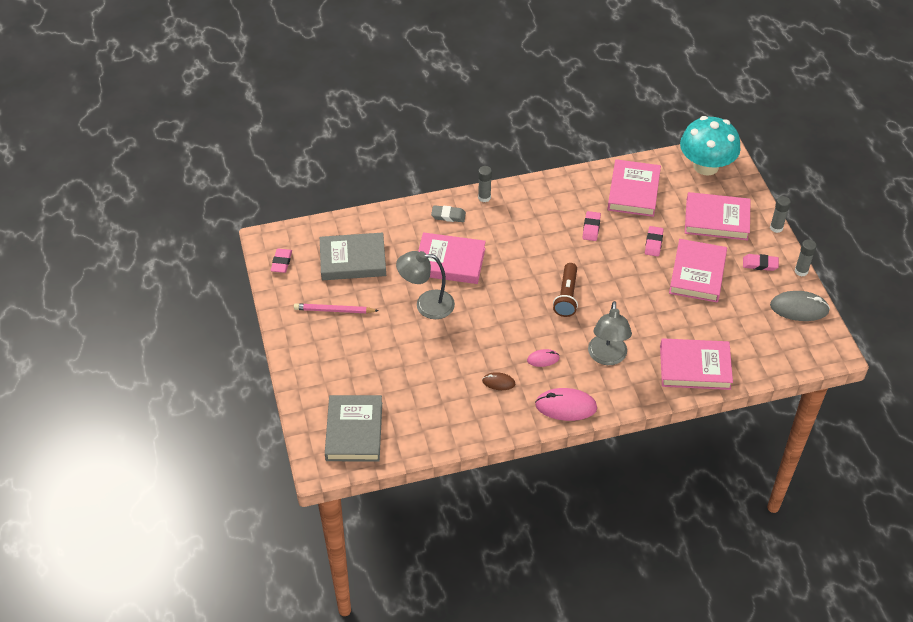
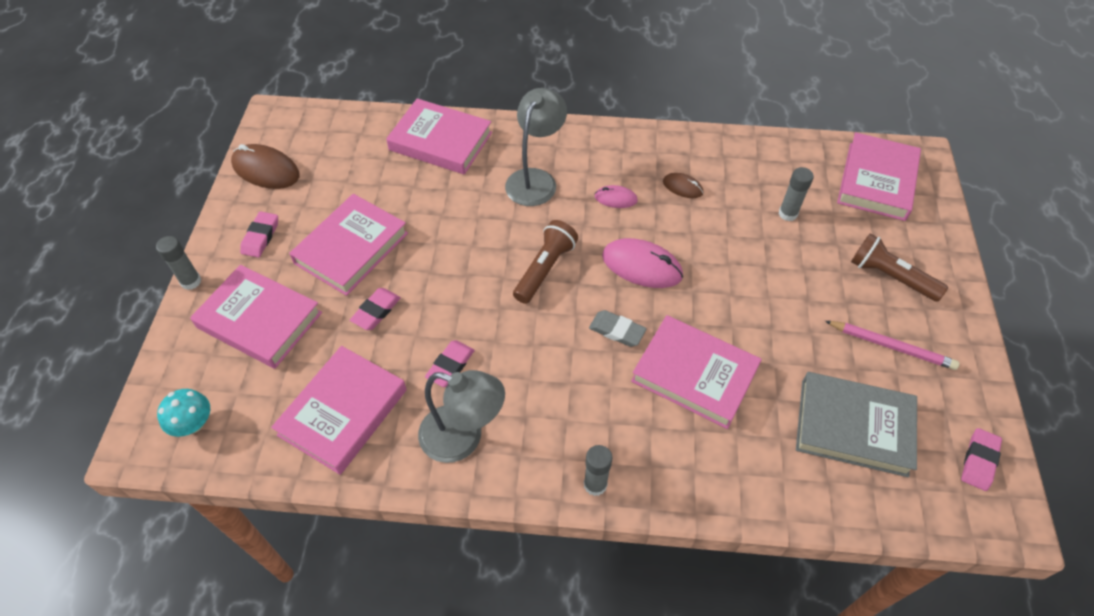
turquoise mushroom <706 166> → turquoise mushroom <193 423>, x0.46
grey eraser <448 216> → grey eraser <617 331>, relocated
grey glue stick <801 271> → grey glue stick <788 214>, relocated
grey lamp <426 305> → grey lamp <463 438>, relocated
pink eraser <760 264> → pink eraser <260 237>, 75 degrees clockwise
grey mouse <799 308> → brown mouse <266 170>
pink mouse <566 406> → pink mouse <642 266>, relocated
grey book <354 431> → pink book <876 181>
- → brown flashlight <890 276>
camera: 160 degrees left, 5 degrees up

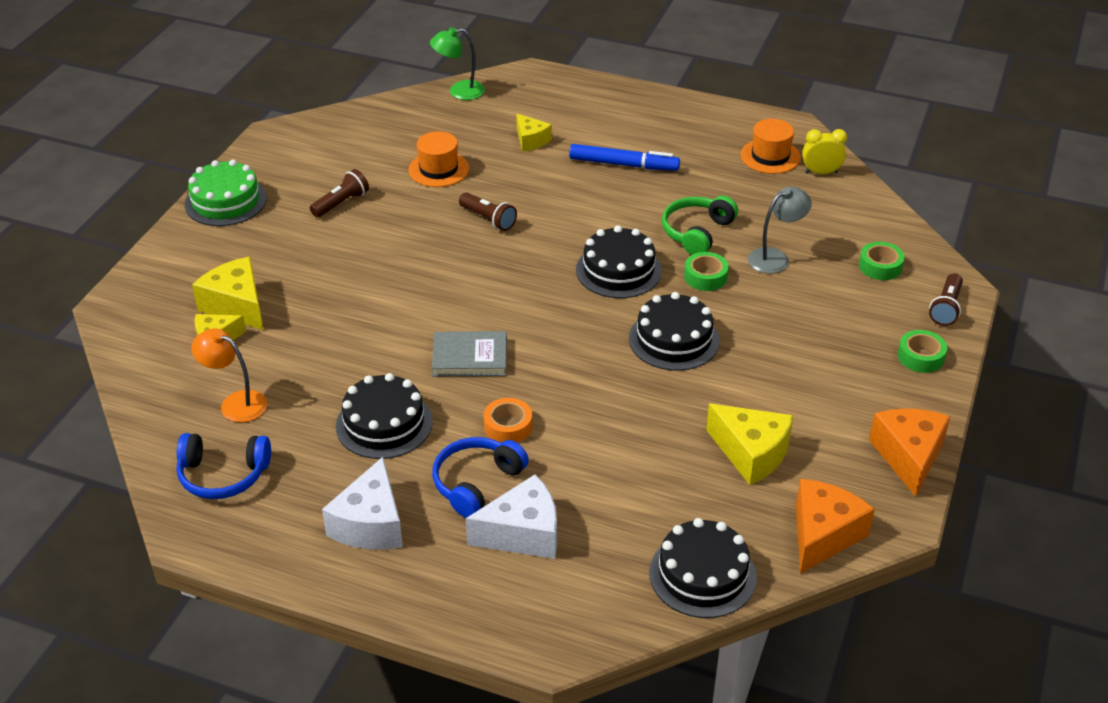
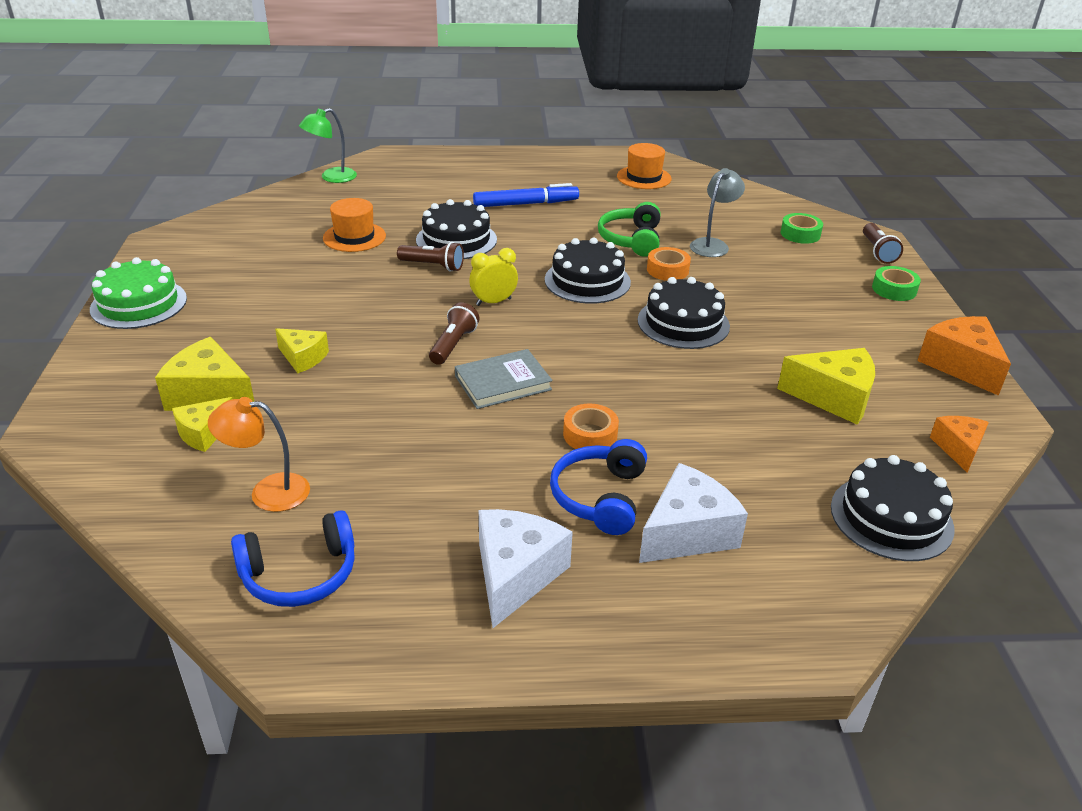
yellow cheese <531 140> → yellow cheese <303 358>, relocated
yellow clock <821 172> → yellow clock <493 302>, relocated
brown flashlight <341 203> → brown flashlight <453 345>, relocated
green tape <705 277> → orange tape <667 270>
black cake <384 423> → black cake <456 240>, relocated
white cheese <370 524> → white cheese <516 575>, 150 degrees counterclockwise
orange cheese <823 535> → orange cheese <958 448>, x0.61
camera: 25 degrees left, 5 degrees down

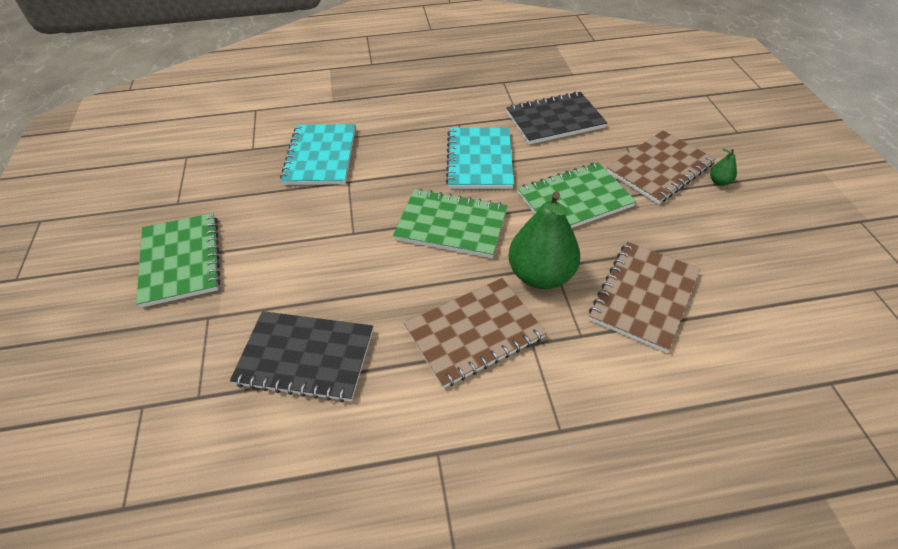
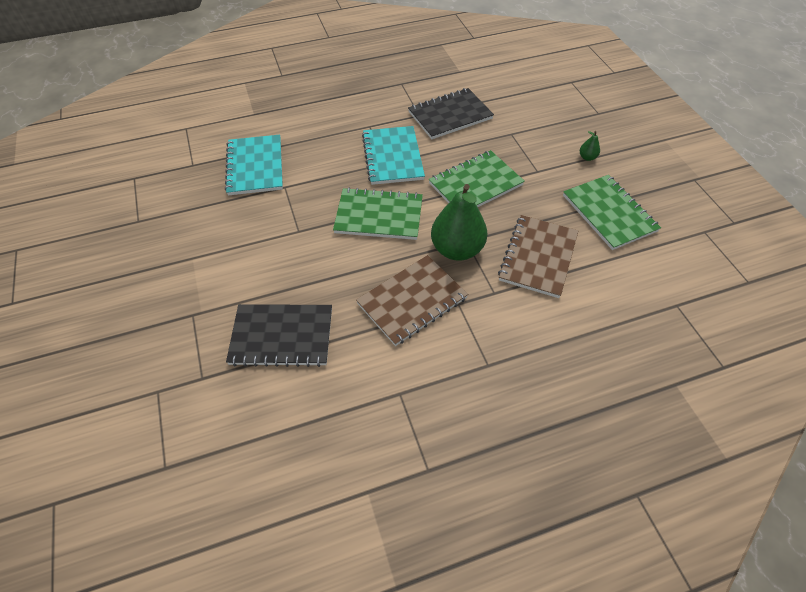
brown notebook <659 169> → -
green notebook <181 260> → green notebook <609 213>, relocated
camera: 10 degrees left, 5 degrees up

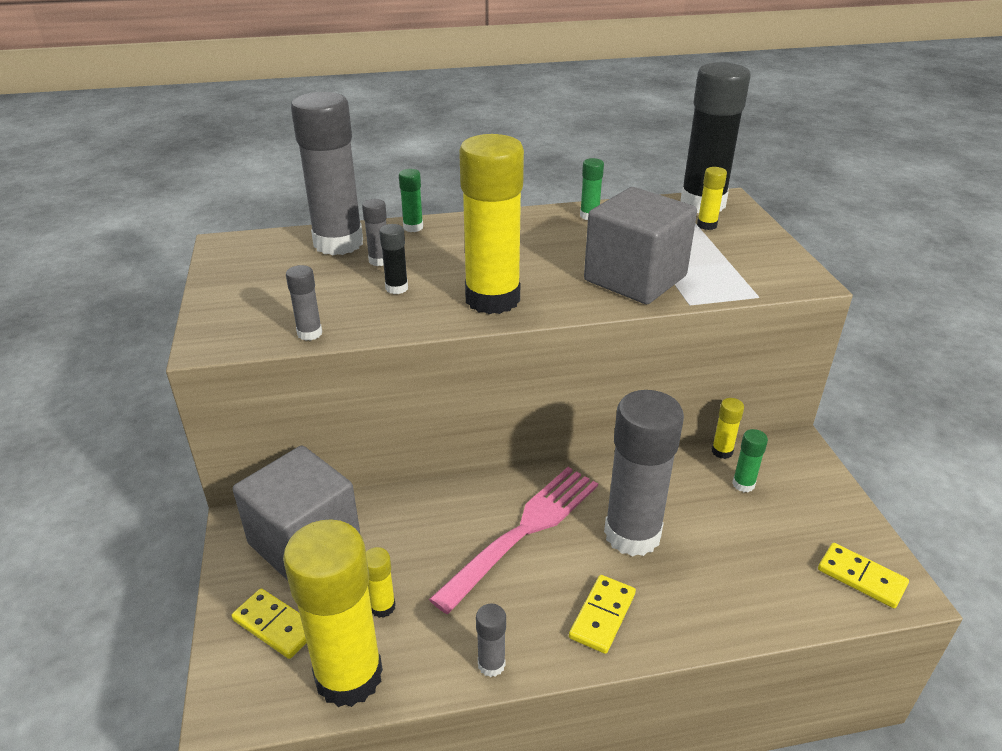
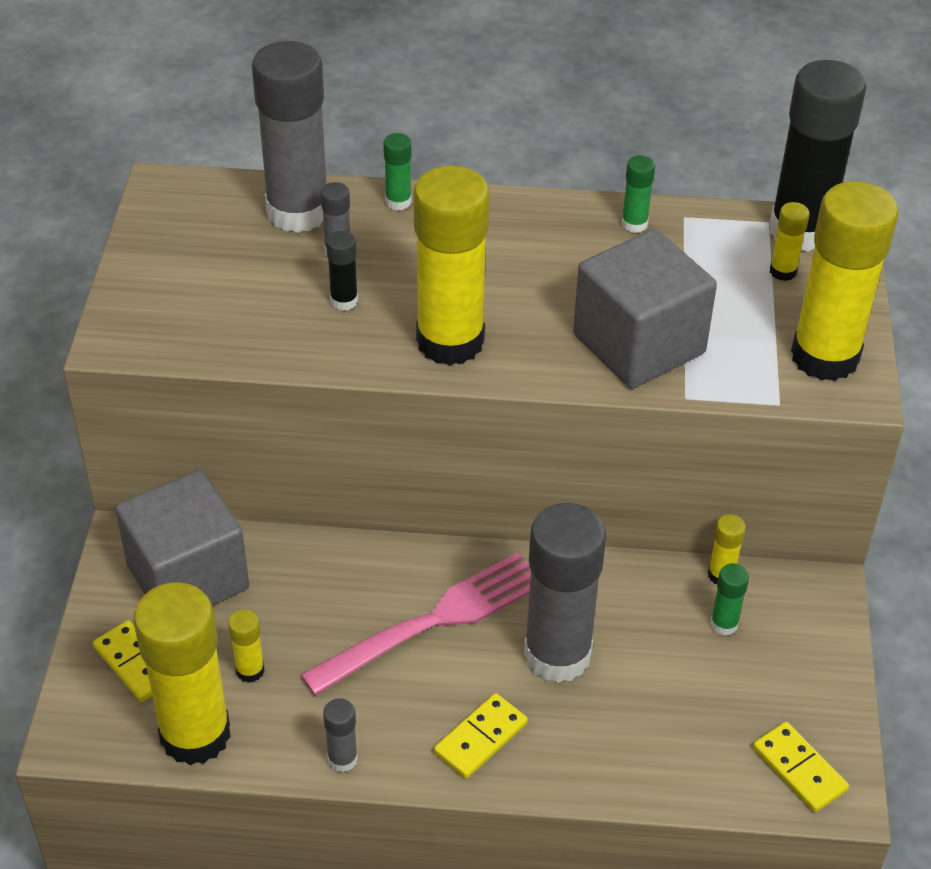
grey glue stick <309 333> → -
- → yellow glue stick <825 357>
camera: 15 degrees right, 10 degrees up

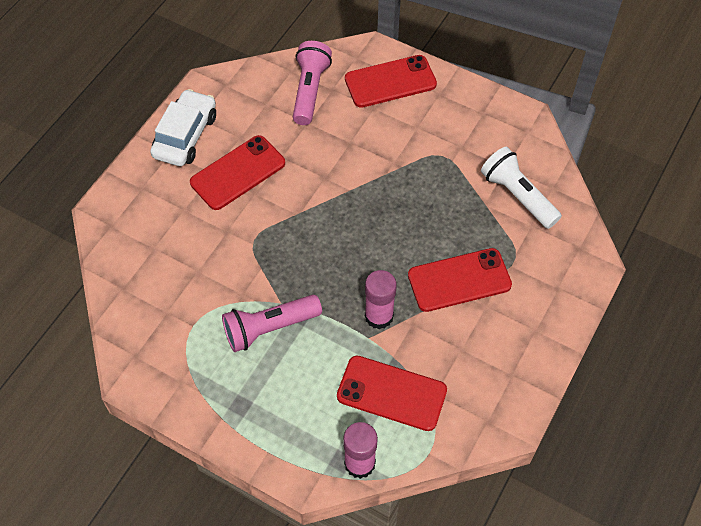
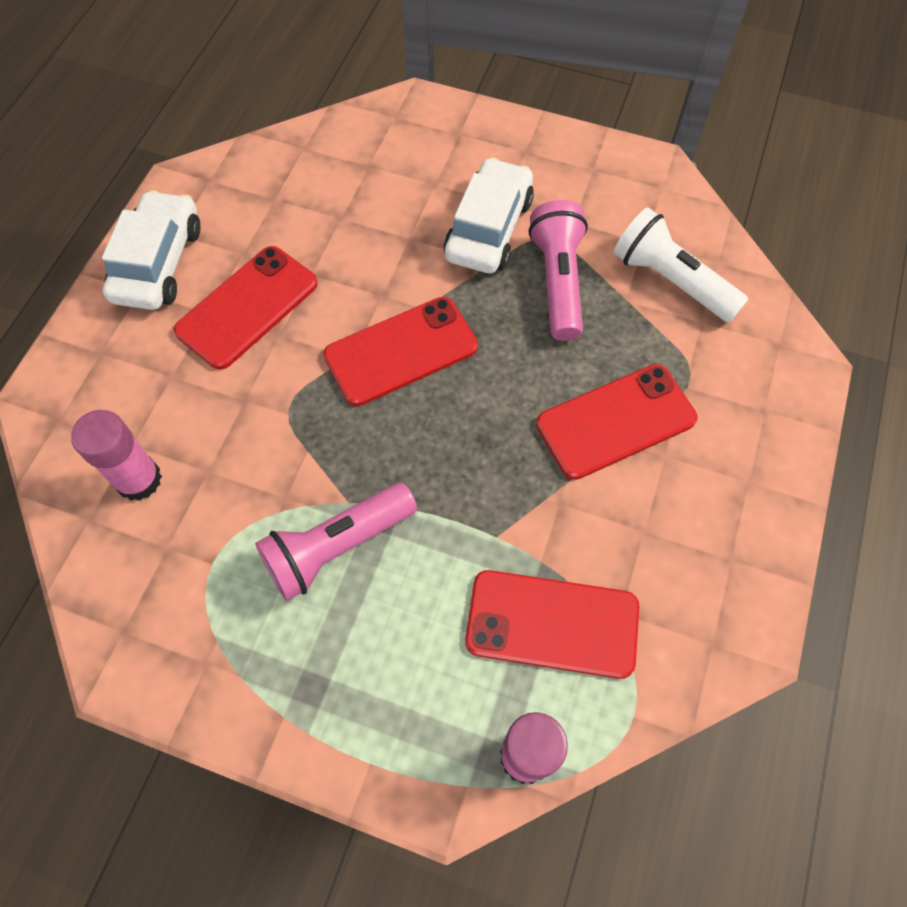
pink flashlight <309 91> → pink flashlight <557 282>, relocated
red phone <390 82> → red phone <401 351>, relocated
pink glue stick <379 316> → pink glue stick <139 480>, relocated
- → white car <488 228>
camera: 10 degrees left, 5 degrees up

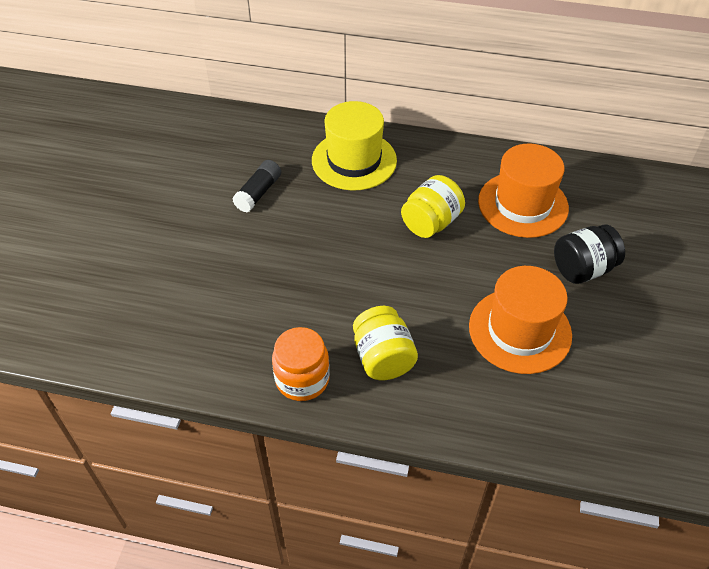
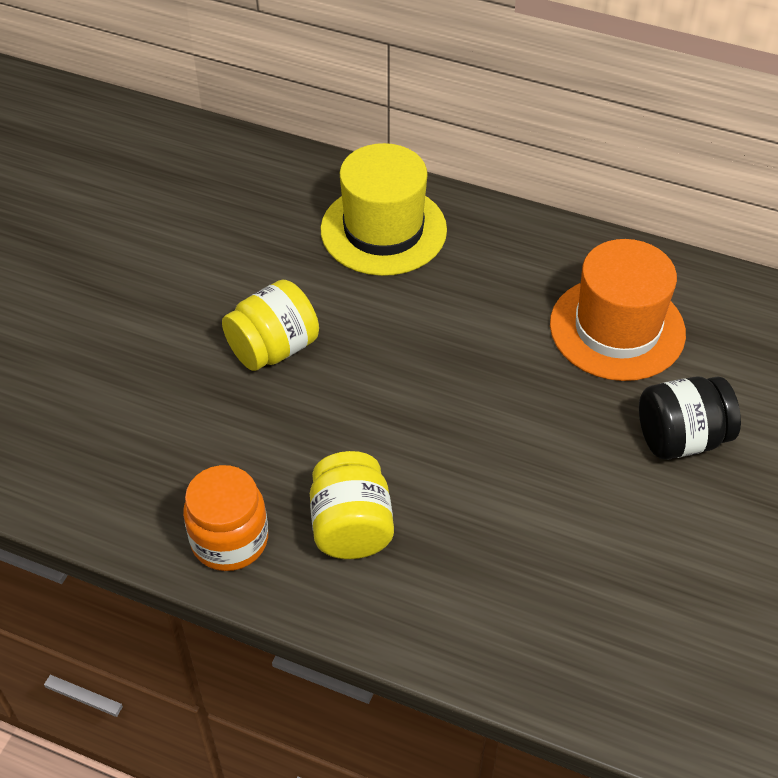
black glue stick <258 193> → -
yellow jar <431 222> → yellow jar <273 348>, relocated
orange hat <519 330> → -
camera: 10 degrees right, 0 degrees up

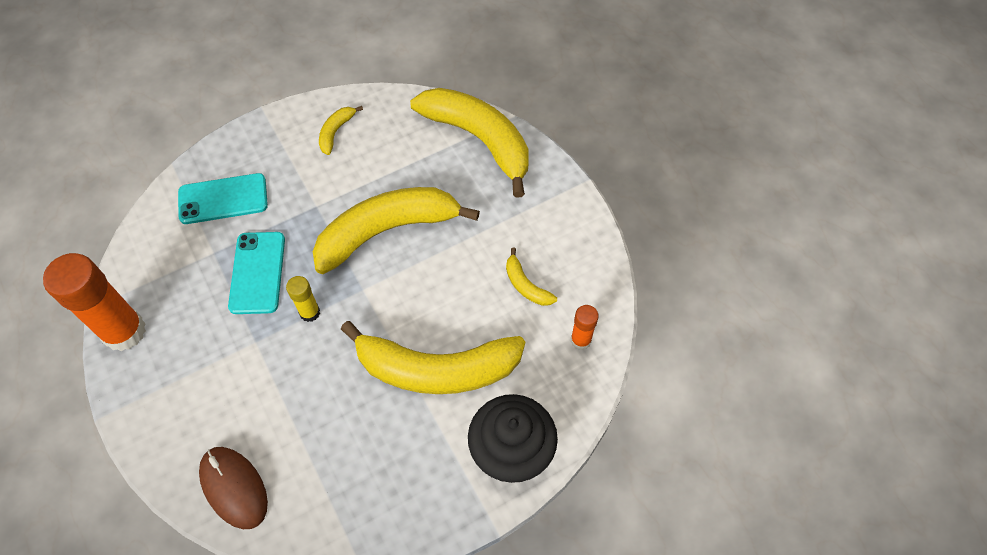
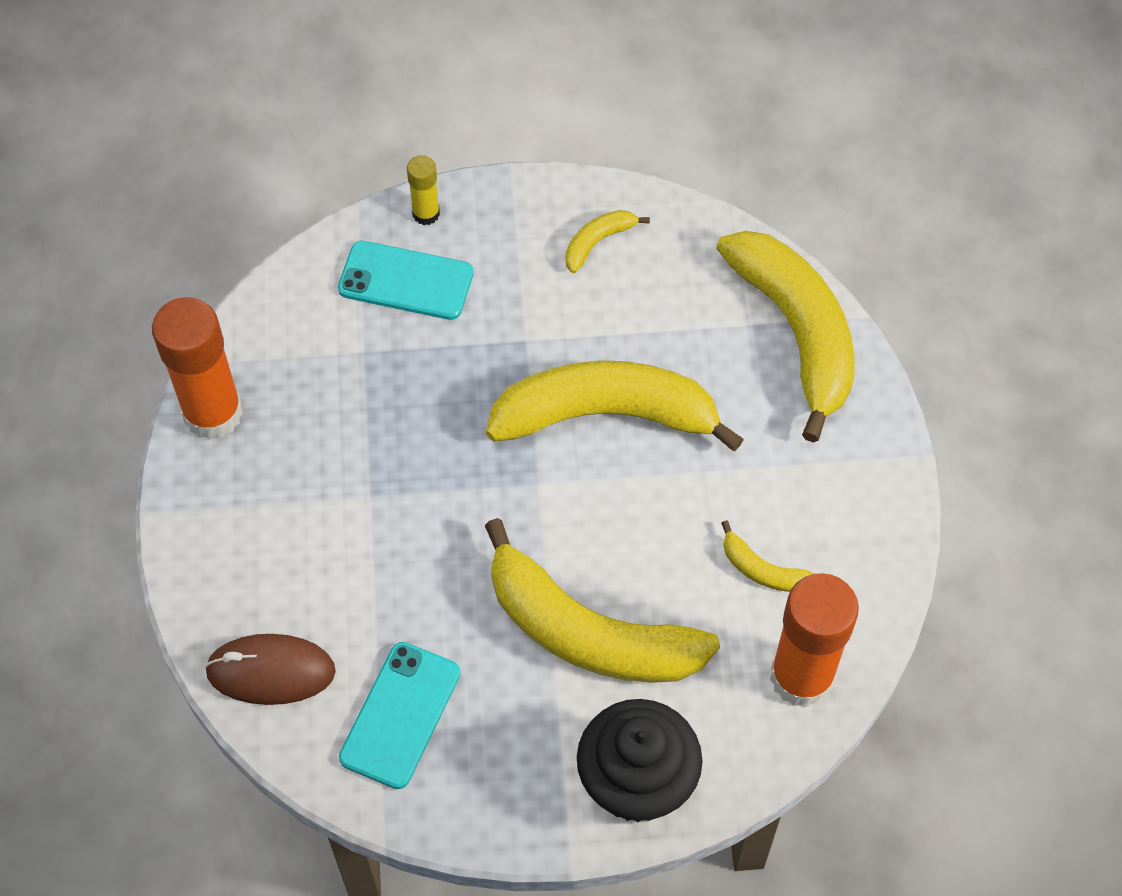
turquoise phone <257 273> → turquoise phone <400 715>, relocated
yellow banana <526 285> → yellow banana <762 570>, 45 degrees counterclockwise
yellow glue stick <309 312> → yellow glue stick <426 214>, relocated
orange glue stick <580 340> → orange glue stick <801 677>, x2.03
brown mouse <234 488> → brown mouse <271 671>, 75 degrees counterclockwise
camera: 25 degrees right, 0 degrees up

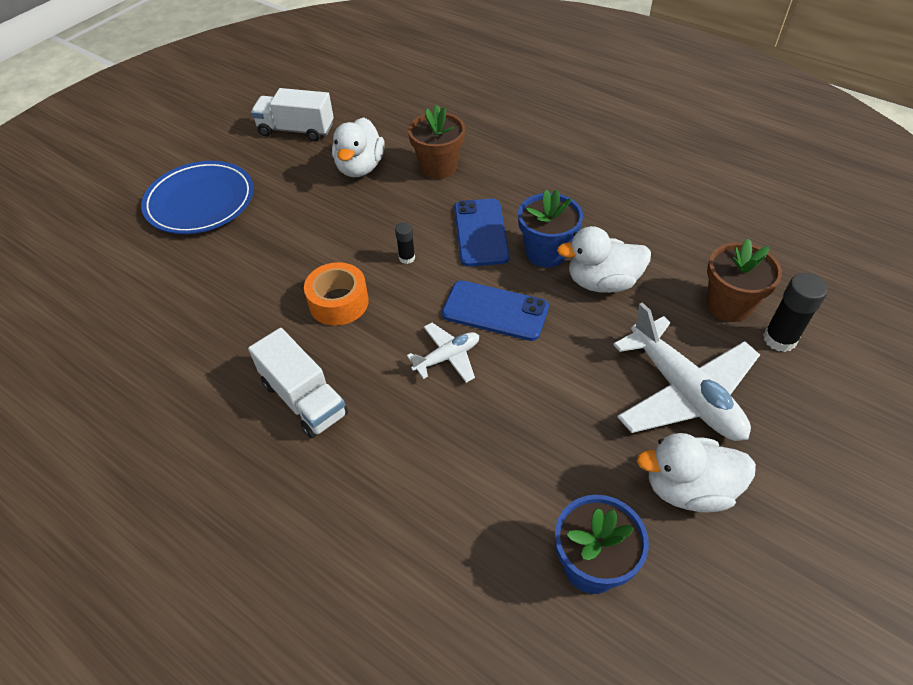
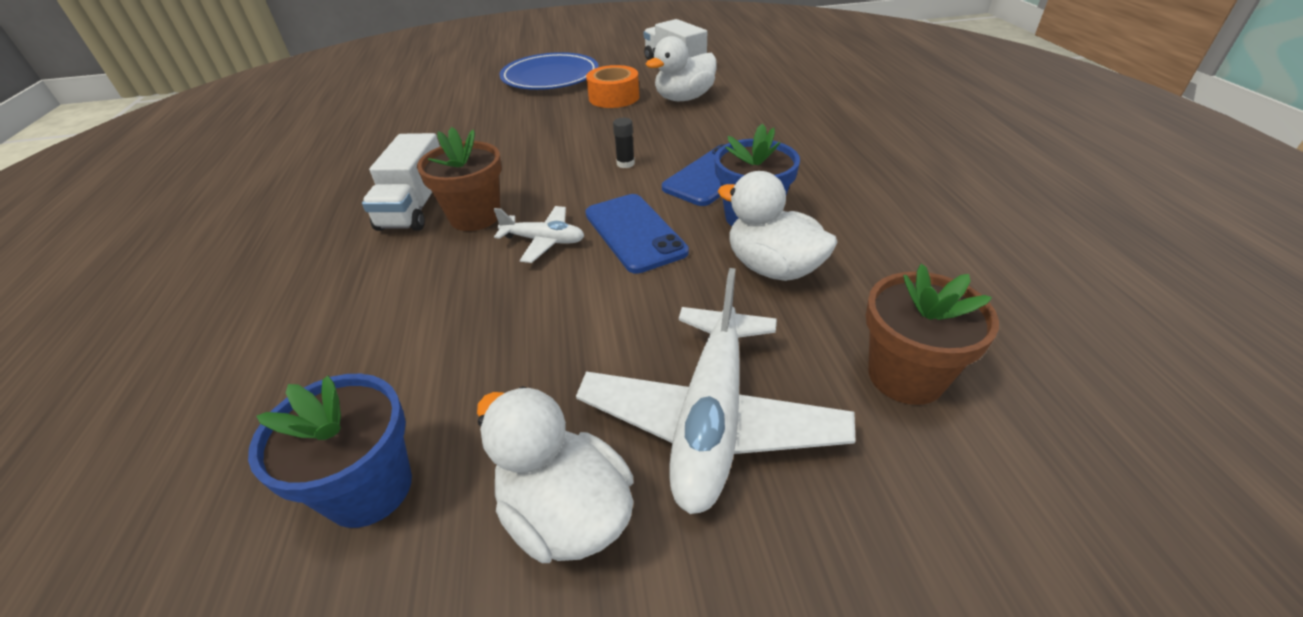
brown flower pot <438 167> → brown flower pot <475 216>, relocated
orange tape <338 302> → orange tape <614 97>, relocated
black glue stick <779 339> → -
camera: 45 degrees right, 10 degrees down

